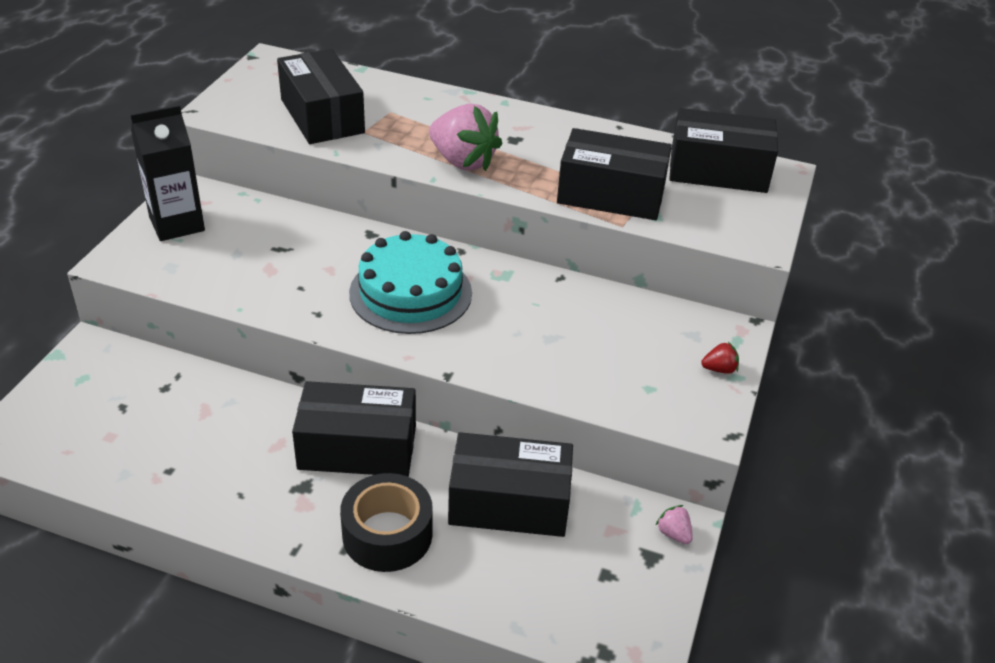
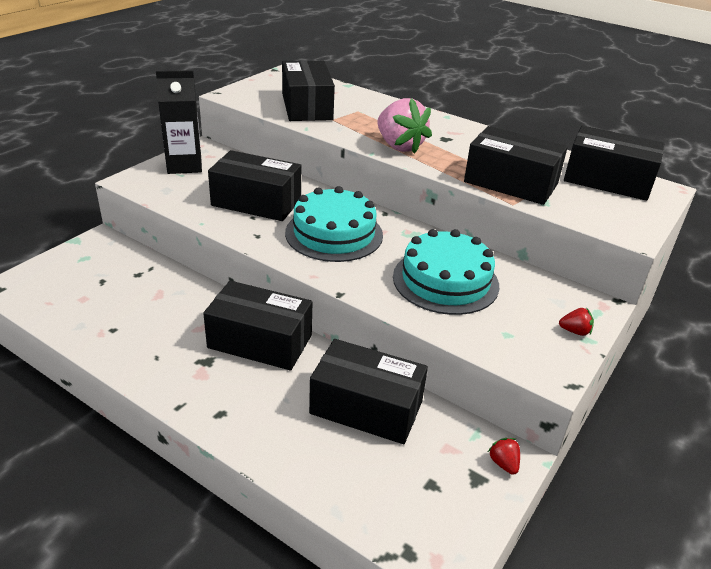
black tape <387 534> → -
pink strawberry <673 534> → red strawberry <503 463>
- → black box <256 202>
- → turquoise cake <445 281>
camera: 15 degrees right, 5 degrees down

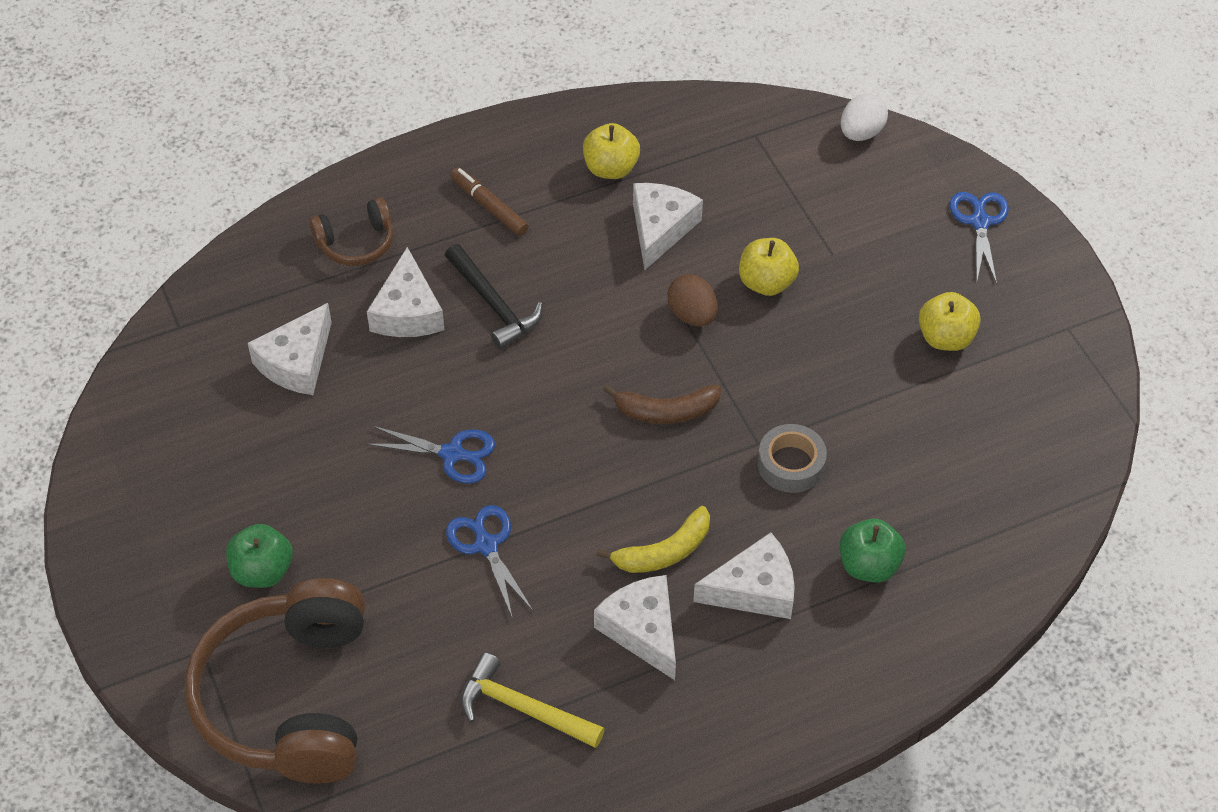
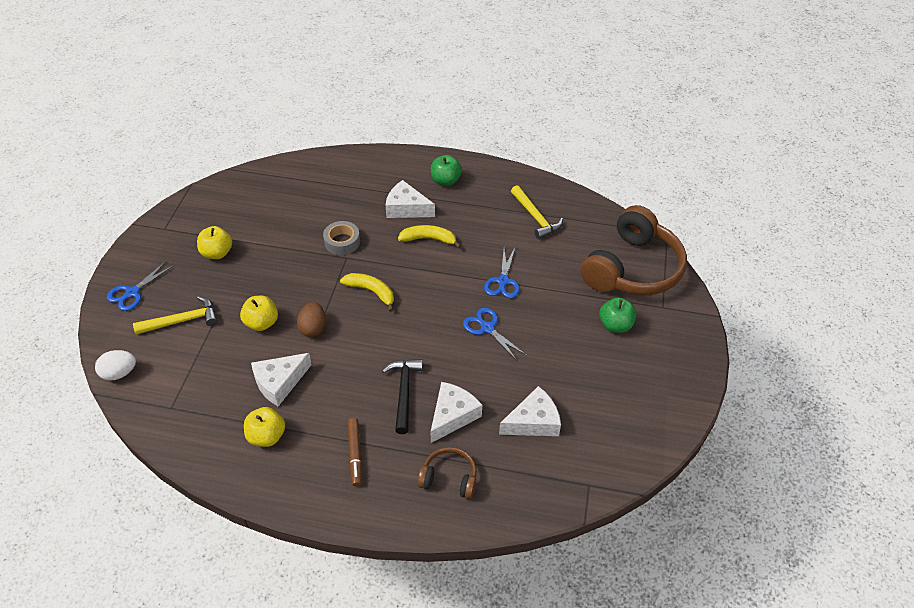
brown banana <666 411> → yellow banana <371 292>
green apple <868 565> → green apple <445 181>, relocated
white cheese <642 630> → -
- → yellow hammer <182 320>
camera: 145 degrees left, 5 degrees down

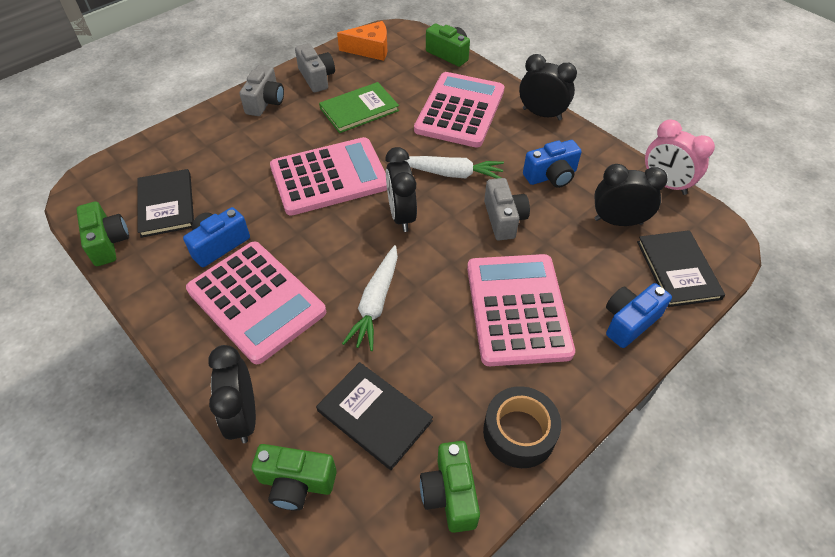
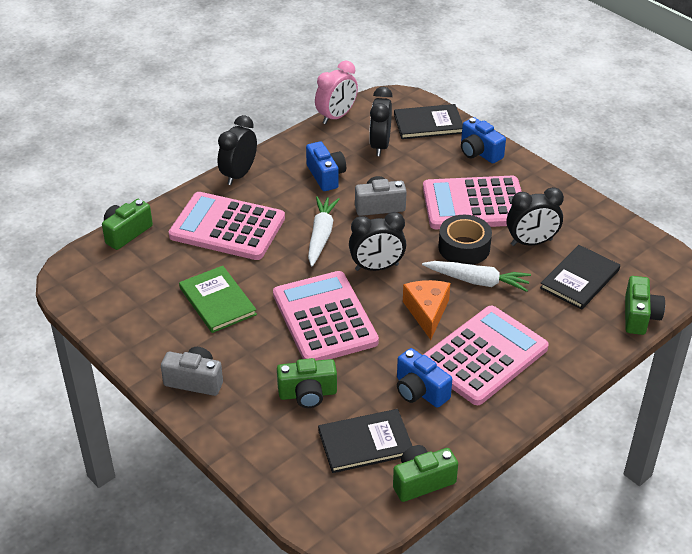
orange cheese <370 49> → orange cheese <427 312>, relocated
grey camera <317 78> → -
black clock <243 416> → black clock <531 242>, relocated
black tape <519 432> → black tape <464 247>, relocated
green camera <450 494> → green camera <307 394>, relocated
camera: 90 degrees left, 10 degrees down

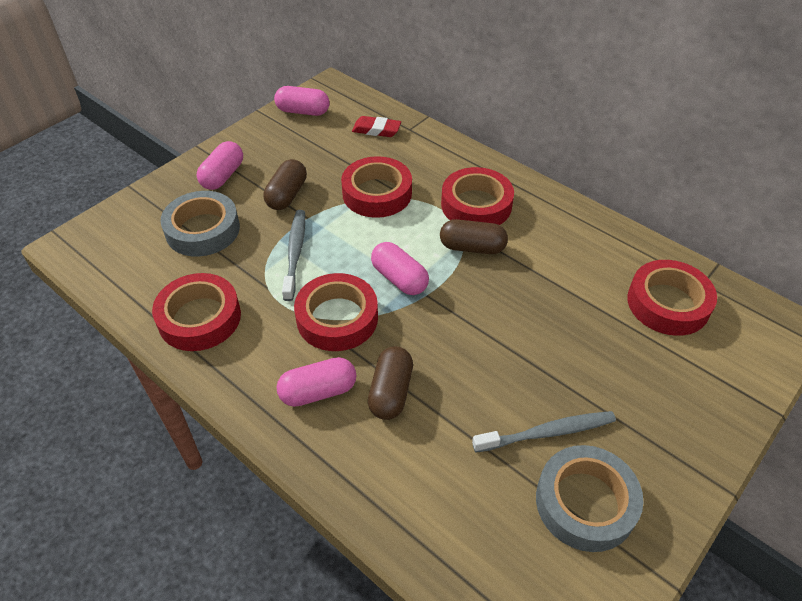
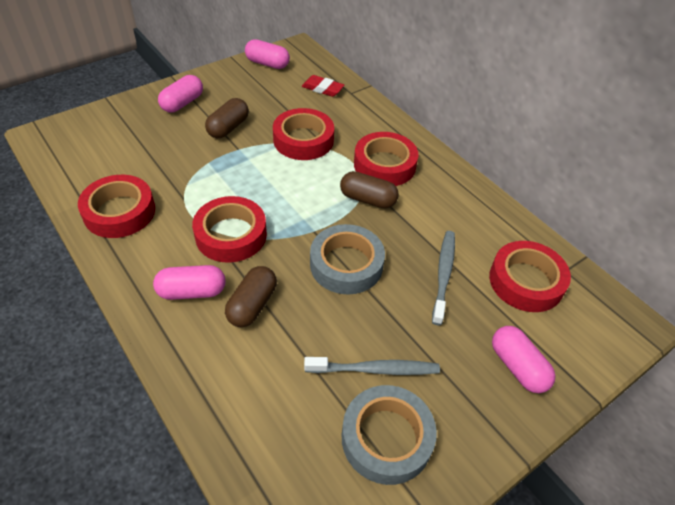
grey tape <203 230> → grey tape <346 264>, relocated
grey toothbrush <295 253> → grey toothbrush <443 275>, relocated
pink capsule <399 279> → pink capsule <517 367>, relocated
camera: 10 degrees right, 0 degrees up

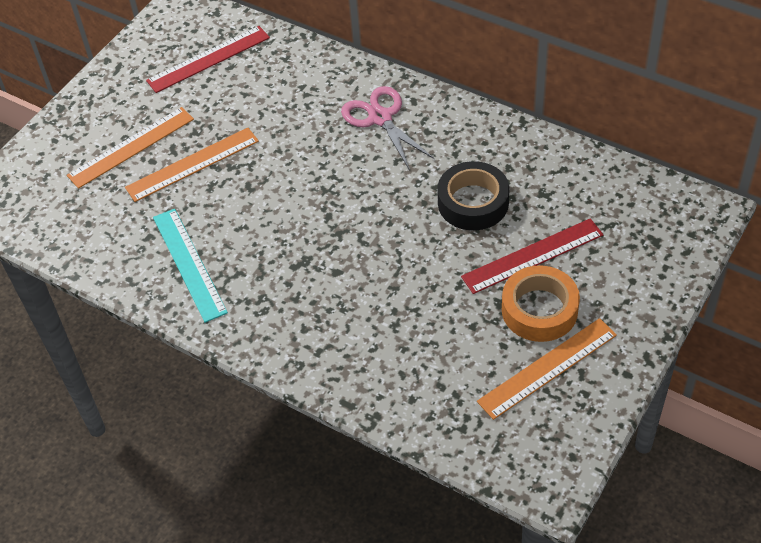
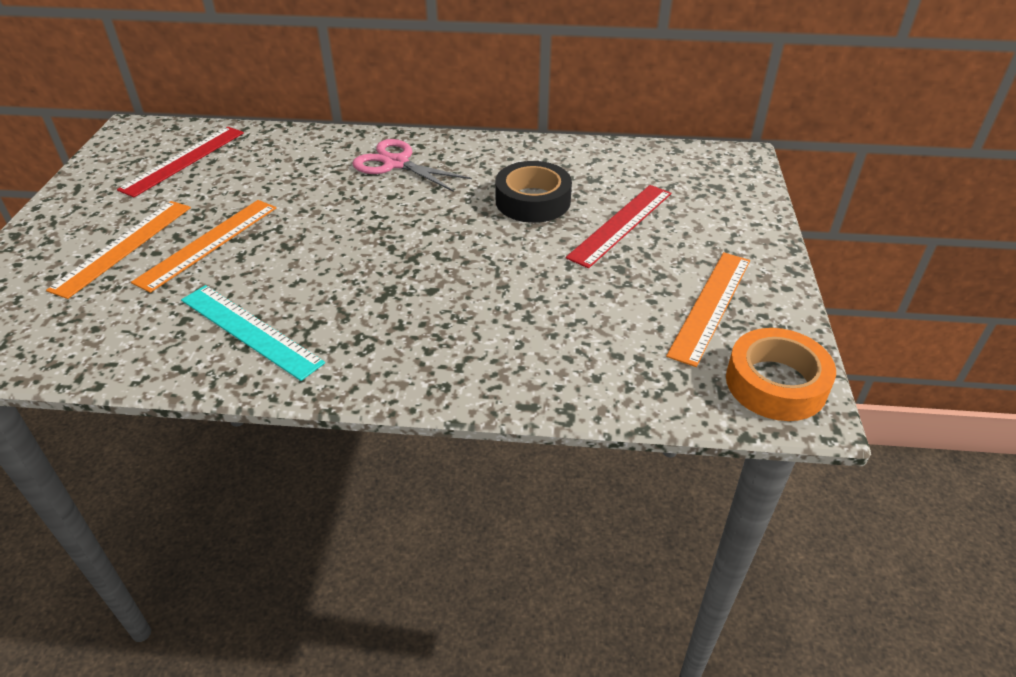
orange tape <539 310> → orange tape <776 383>, relocated
camera: 30 degrees left, 10 degrees down

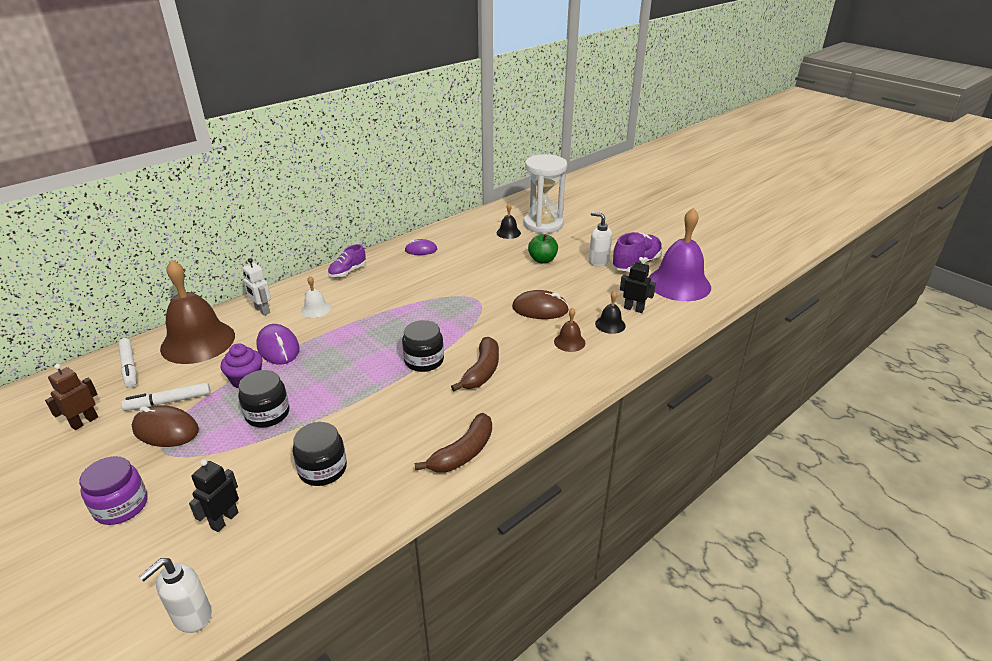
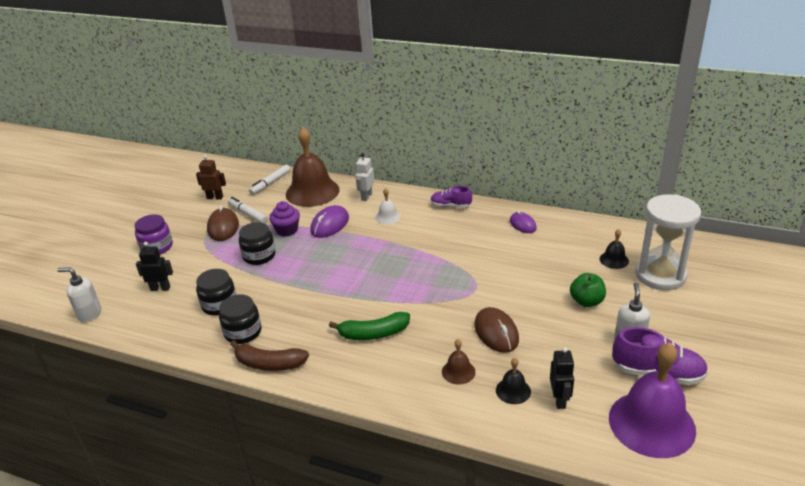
black jar <424 360> → black jar <243 332>, relocated
brown banana <482 371> → green banana <373 333>
camera: 65 degrees right, 0 degrees up

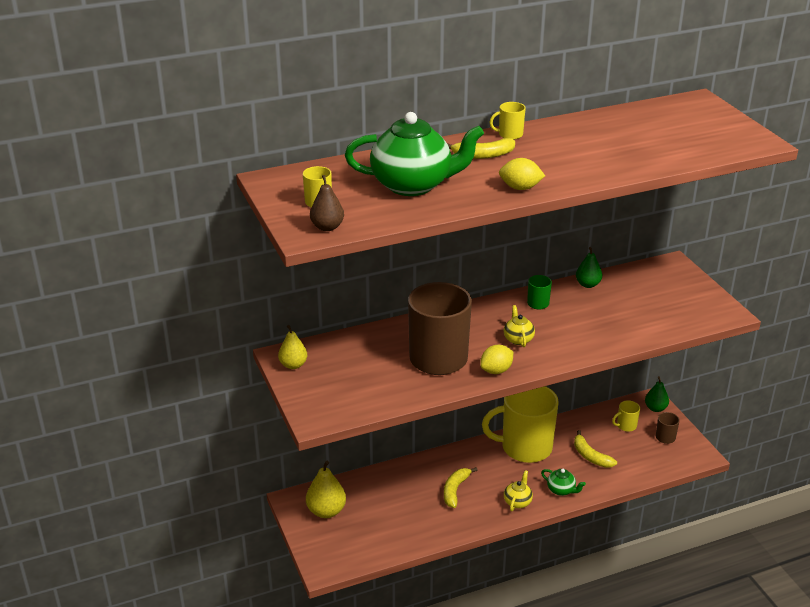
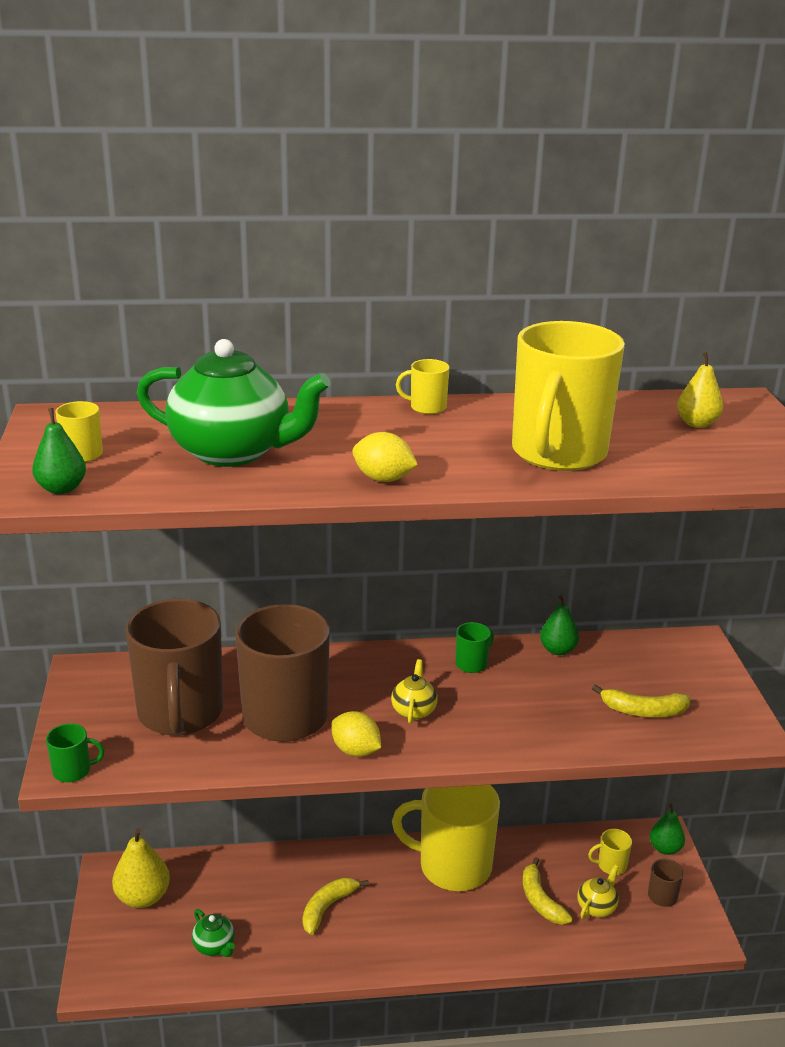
yellow banana <483 155> → yellow banana <643 711>, relocated
brown pear <327 227> → green pear <62 489>
yellow pear <293 365> → yellow pear <697 423>, relocated
yellow lemon <496 370> → yellow lemon <355 750>, 60 degrees clockwise
green teapot <561 490> → green teapot <214 946>, relocated
yellow teapot <517 502> → yellow teapot <596 907>, relocated
- → yellow mug <558 453>
- → brown mug <180 713>
- → green mug <73 771>
camera: 15 degrees right, 5 degrees down

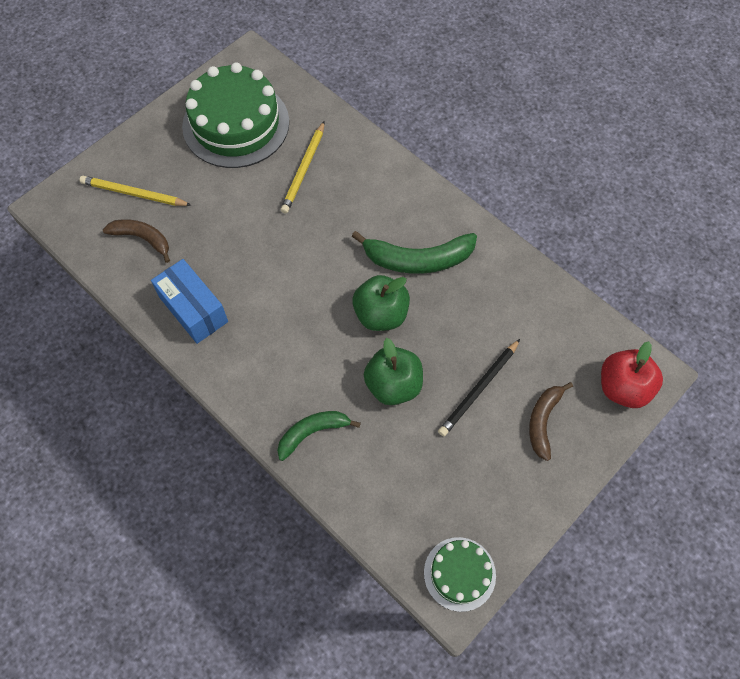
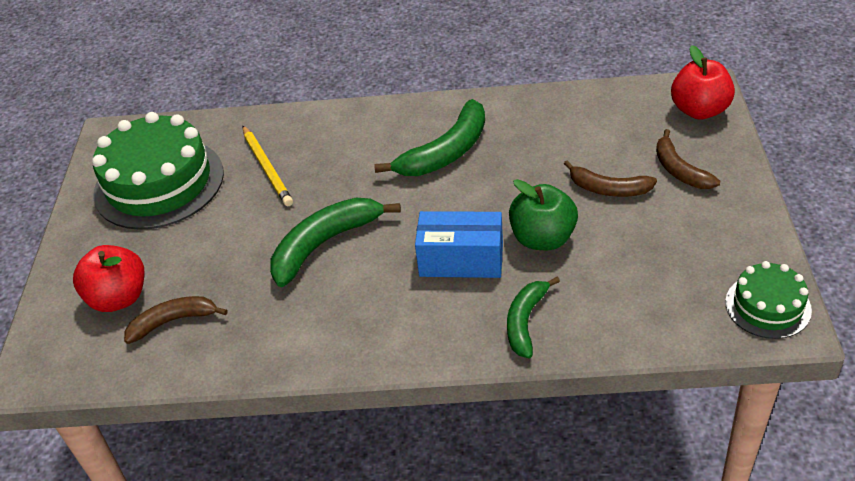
yellow pencil <134 194> → red apple <119 298>
blue box <194 309> → blue box <461 260>, relocated
green apple <381 314> → -
black pencil <479 389> → brown banana <608 189>
- → green banana <324 244>
camera: 40 degrees left, 20 degrees down

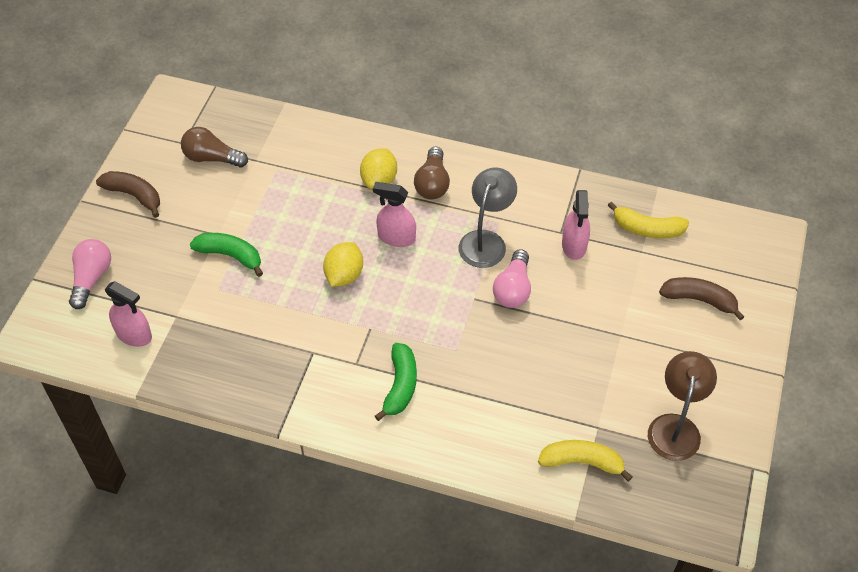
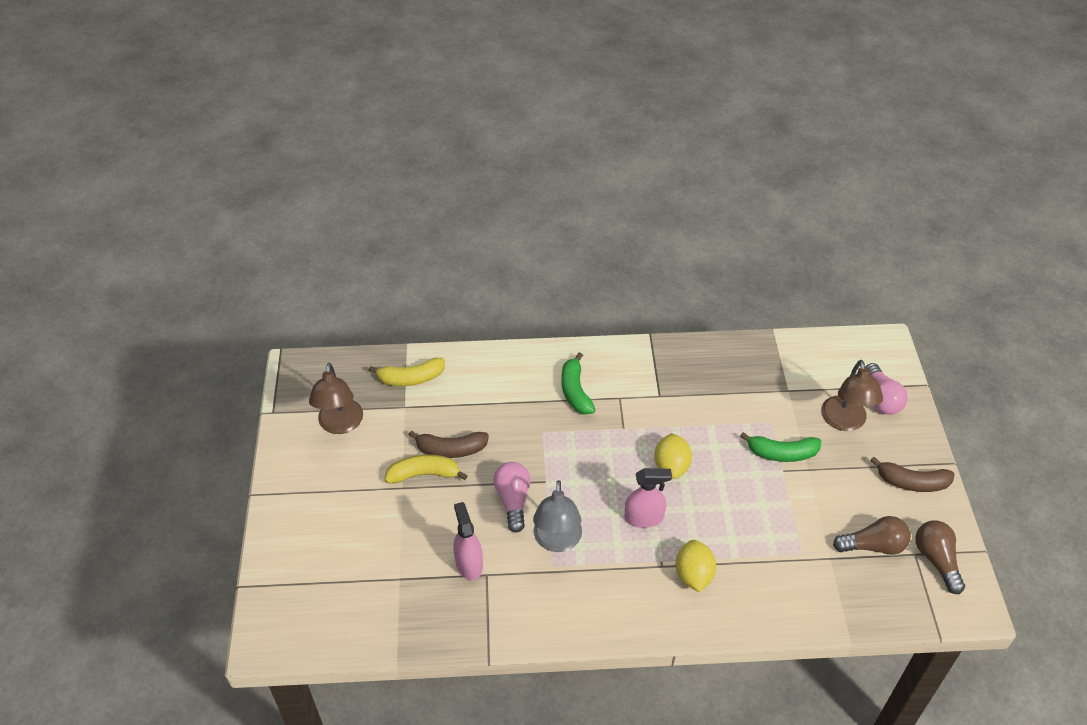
brown light bulb <432 183> → brown light bulb <936 560>, relocated
yellow banana <647 229> → yellow banana <424 474>, relocated
brown banana <699 300> → brown banana <451 449>, relocated
pink spray bottle <134 335> → -
- → brown lamp <845 422>
camera: 160 degrees right, 5 degrees down

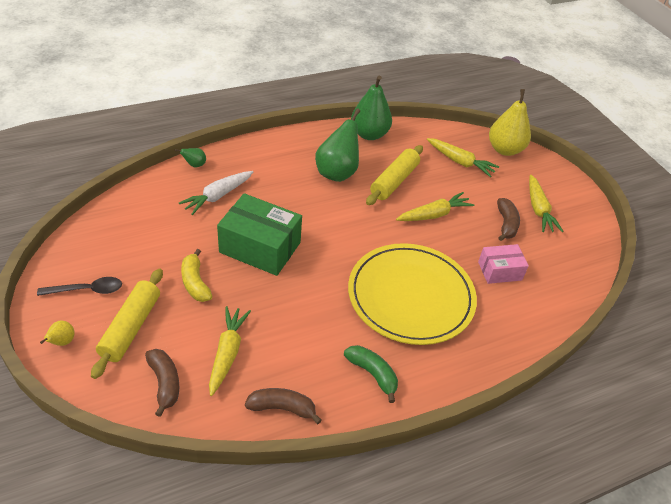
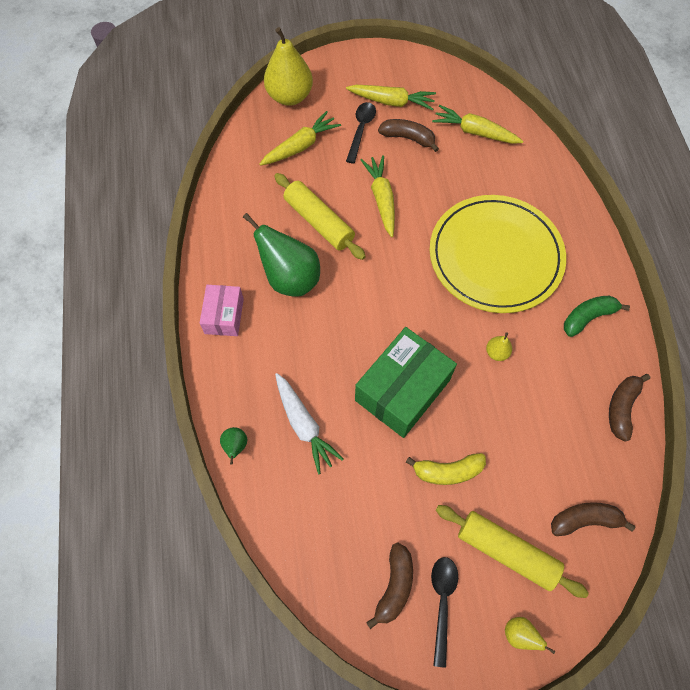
green pear <369 134> → -
pink box <499 271> → pink box <224 316>, relocated
yellow carrot <227 353> → yellow carrot <474 132>, relocated
- → black spoon <361 130>
- → yellow pear <496 352>
- → brown banana <394 586>
camera: 70 degrees left, 20 degrees up

